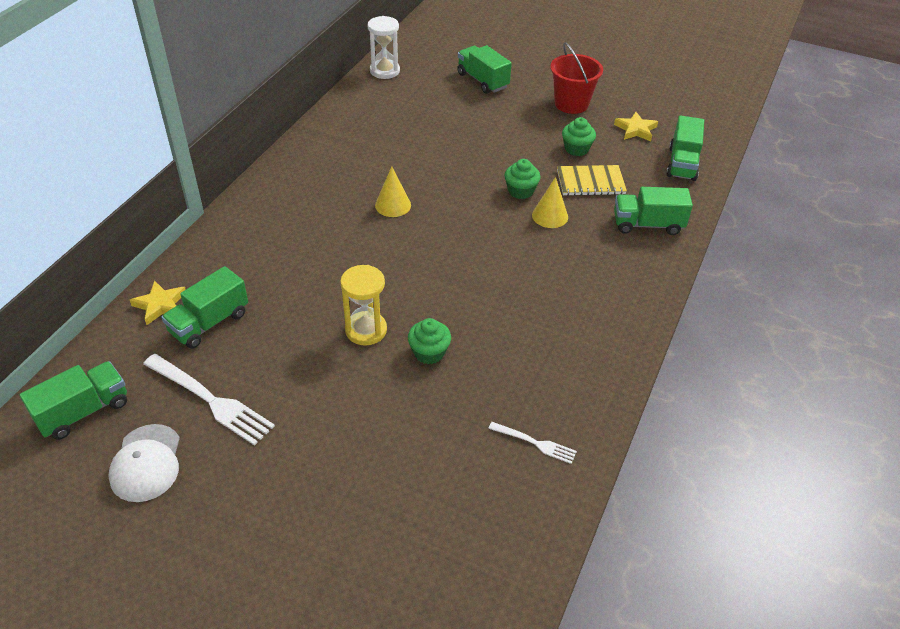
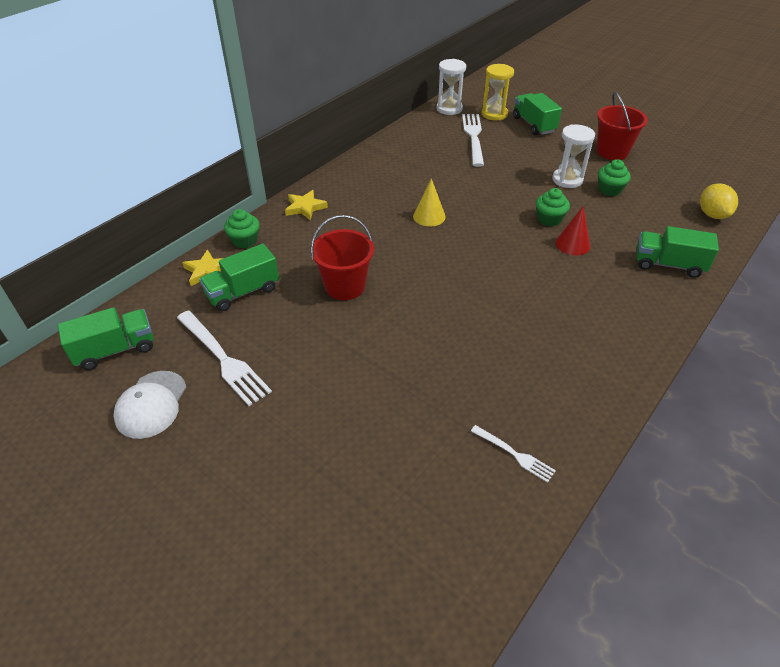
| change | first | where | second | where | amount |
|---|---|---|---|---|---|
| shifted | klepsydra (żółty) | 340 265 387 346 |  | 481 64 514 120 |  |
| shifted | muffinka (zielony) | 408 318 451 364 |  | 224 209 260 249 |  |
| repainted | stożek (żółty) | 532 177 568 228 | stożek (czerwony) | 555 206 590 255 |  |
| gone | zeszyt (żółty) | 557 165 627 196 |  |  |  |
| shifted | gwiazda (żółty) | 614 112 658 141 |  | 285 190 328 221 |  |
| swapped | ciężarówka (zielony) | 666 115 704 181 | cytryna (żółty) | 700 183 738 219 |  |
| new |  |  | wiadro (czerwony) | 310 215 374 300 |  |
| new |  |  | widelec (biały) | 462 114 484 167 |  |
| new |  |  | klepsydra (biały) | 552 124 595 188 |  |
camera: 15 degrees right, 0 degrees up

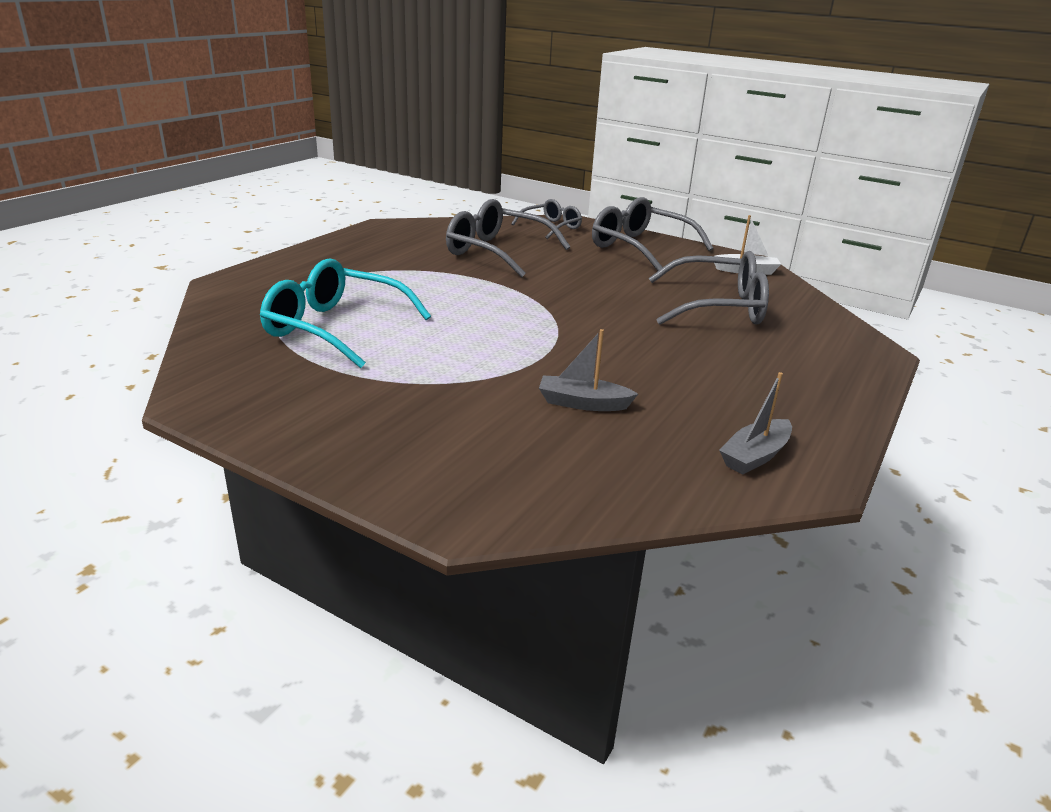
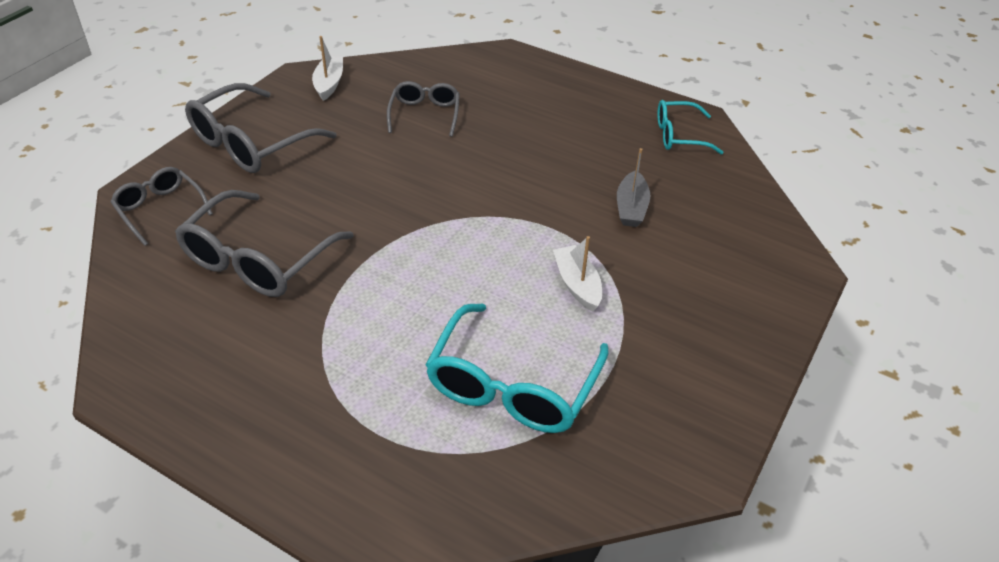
| change | first | where | second | where | amount |
|---|---|---|---|---|---|
| scaled | okulary (szary) | 649 251 769 325 |  | 387 81 459 137 | x0.59 |
| swapped | łódka (szary) | 719 372 792 474 | okulary (turkusowy) | 657 100 724 154 |  |
| new |  |  | łódka (biały) | 553 236 602 312 |  |
camera: 90 degrees left, 15 degrees up

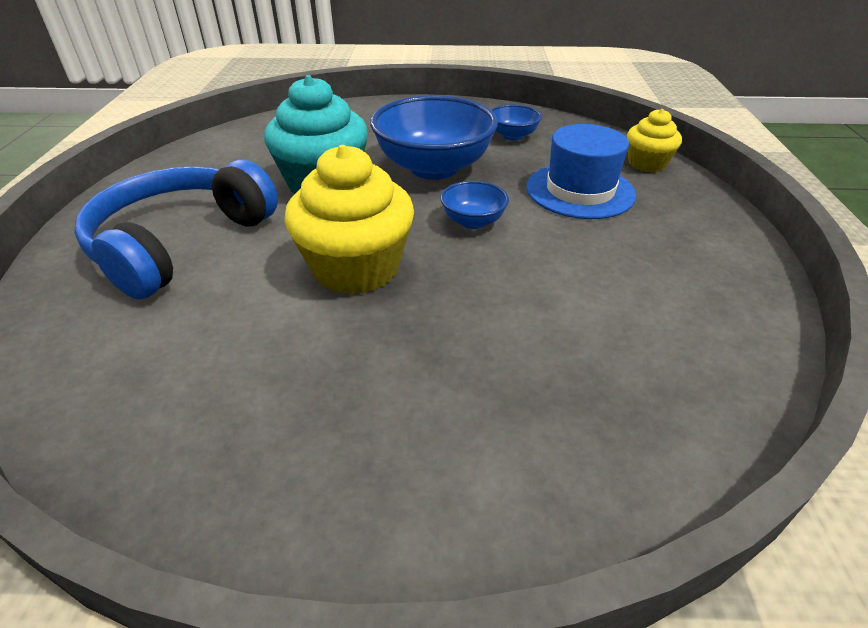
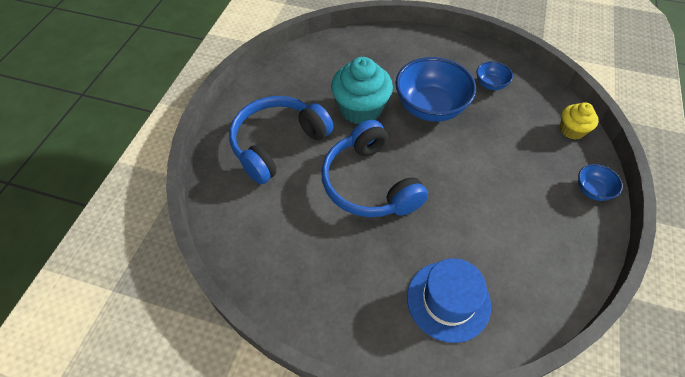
| change | first | where | second | where | amount |
|---|---|---|---|---|---|
| swapped | muffinka (żółty) | 284 145 414 295 | słuchawki (niebieski) | 321 120 428 217 |  |
| shifted | miska (niebieski) | 440 181 509 229 |  | 578 164 623 201 |  |
| shifted | kapelusz (niebieski) | 526 124 636 219 |  | 407 258 491 343 |  |
camera: 15 degrees right, 15 degrees up

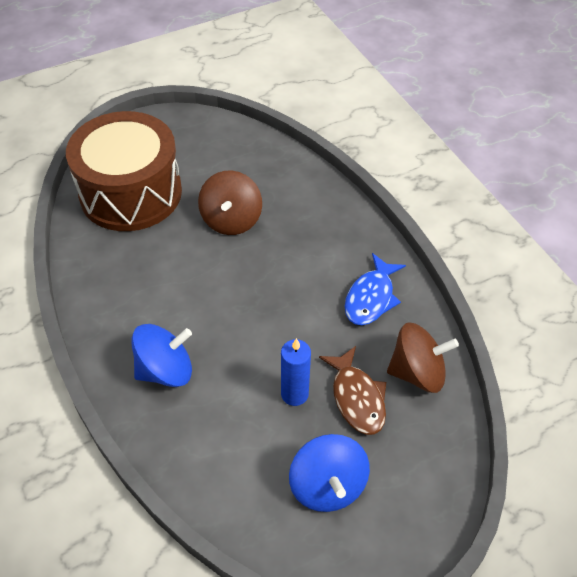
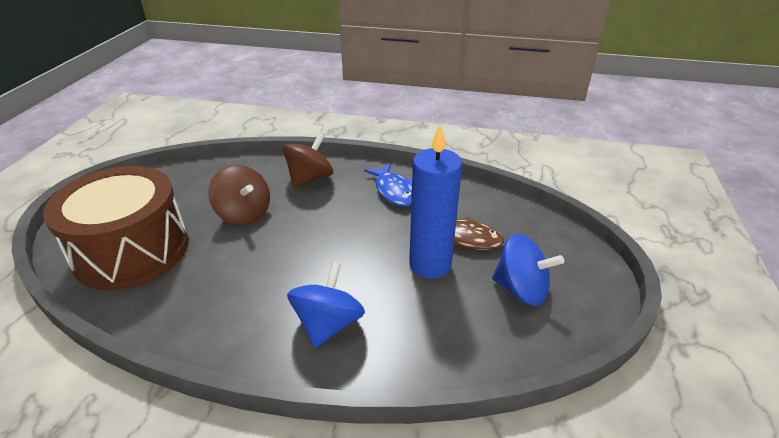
| change | first | where | second | where | amount |
|---|---|---|---|---|---|
| scaled | świeca (niebieski) | 281 338 311 406 |  | 409 125 462 279 | x1.67 |
| shifted | bączek (brązowy) | 387 323 459 393 |  | 283 133 333 188 |  |
camera: 50 degrees left, 15 degrees down

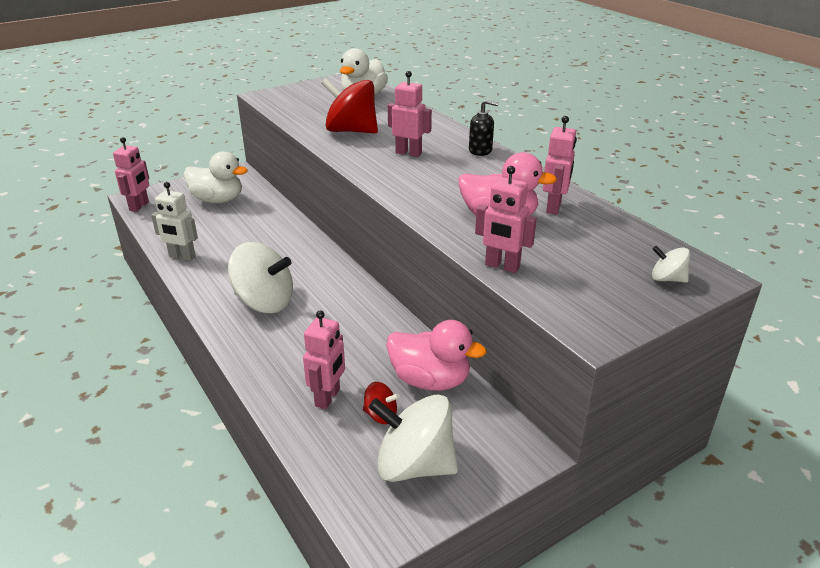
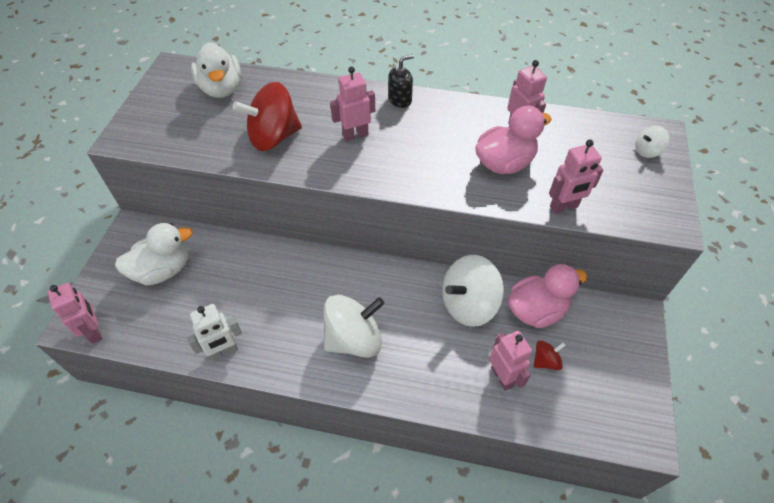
| change | first | where | second | where | amount |
|---|---|---|---|---|---|
| shifted | bączek (biały) | 369 395 458 482 |  | 442 255 504 327 |  |
camera: 45 degrees left, 20 degrees up

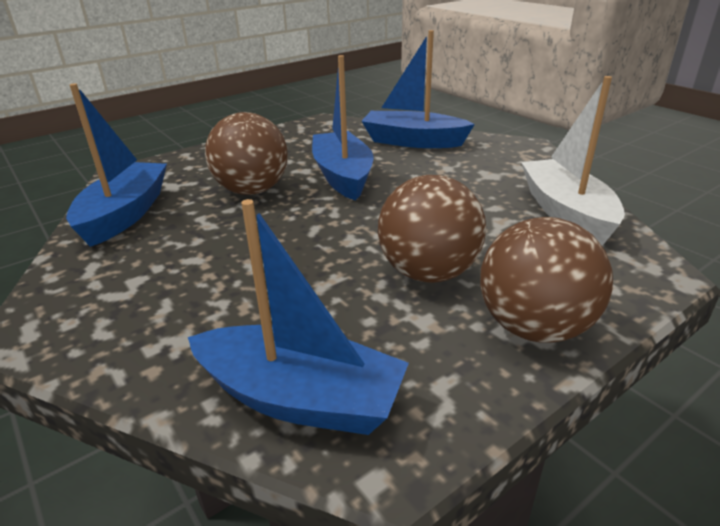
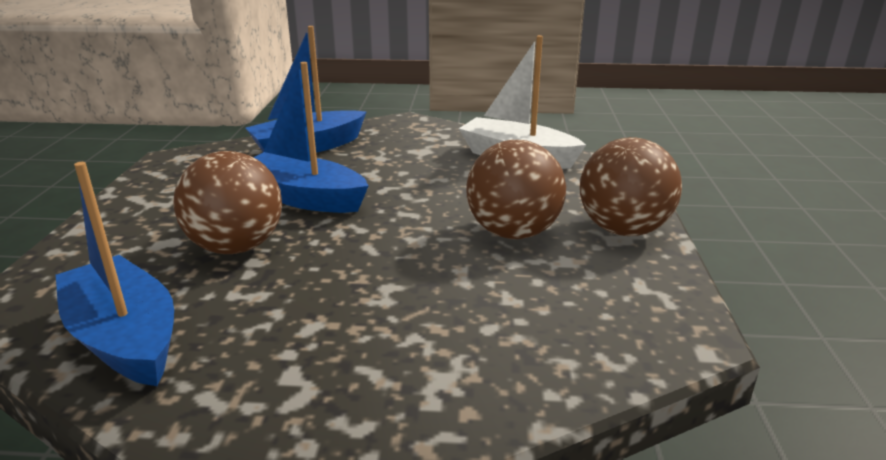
| change | first | where | second | where | amount |
|---|---|---|---|---|---|
| gone | łódka (niebieski) | 188 199 409 435 |  |  |  |
camera: 50 degrees left, 5 degrees down

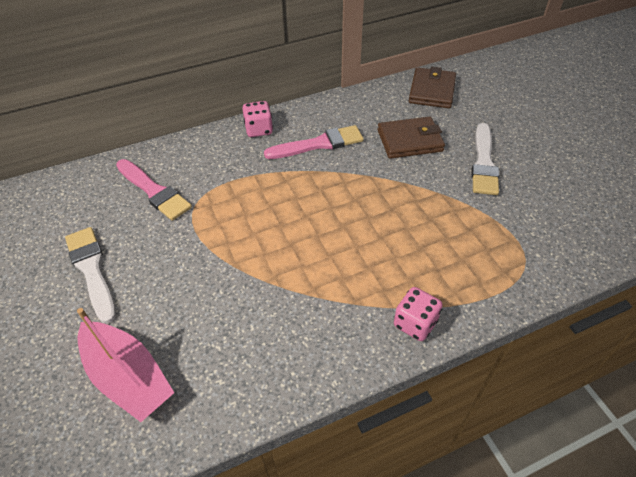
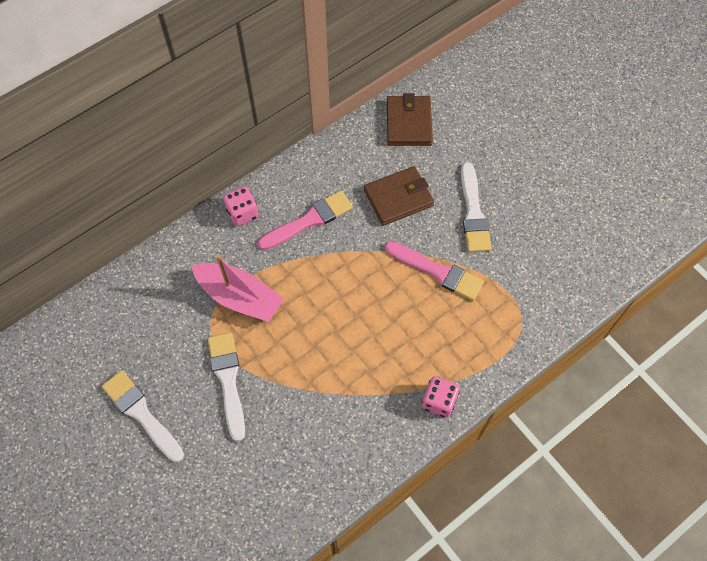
| change | first | where | second | where | amount |
|---|---|---|---|---|---|
| shifted | łódka (różowy) | 77 308 174 422 |  | 191 254 284 322 |  |
| shifted | pędzel (różowy) | 116 159 192 221 |  | 385 241 484 301 |  |
| new |  |  | pędzel (biały) | 208 333 245 442 |  |
camera: 15 degrees left, 15 degrees up

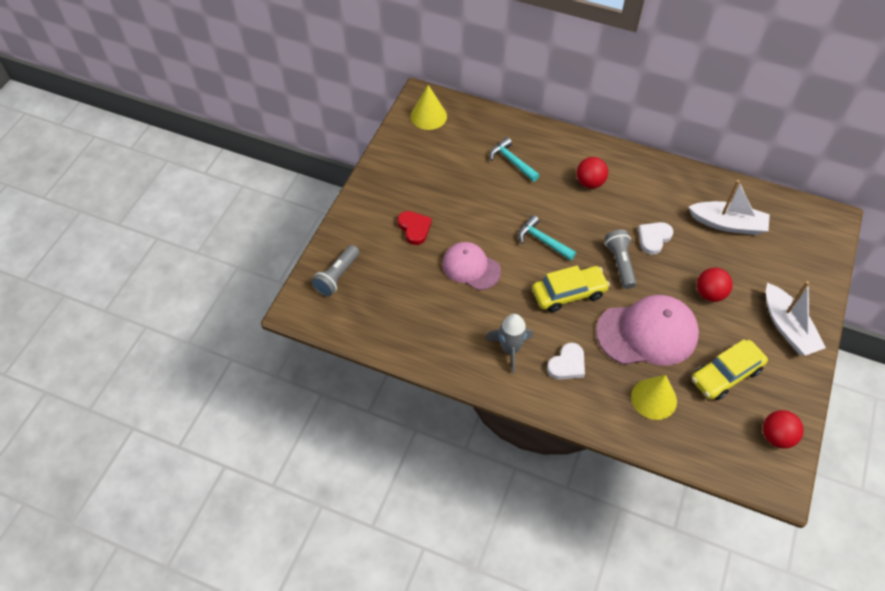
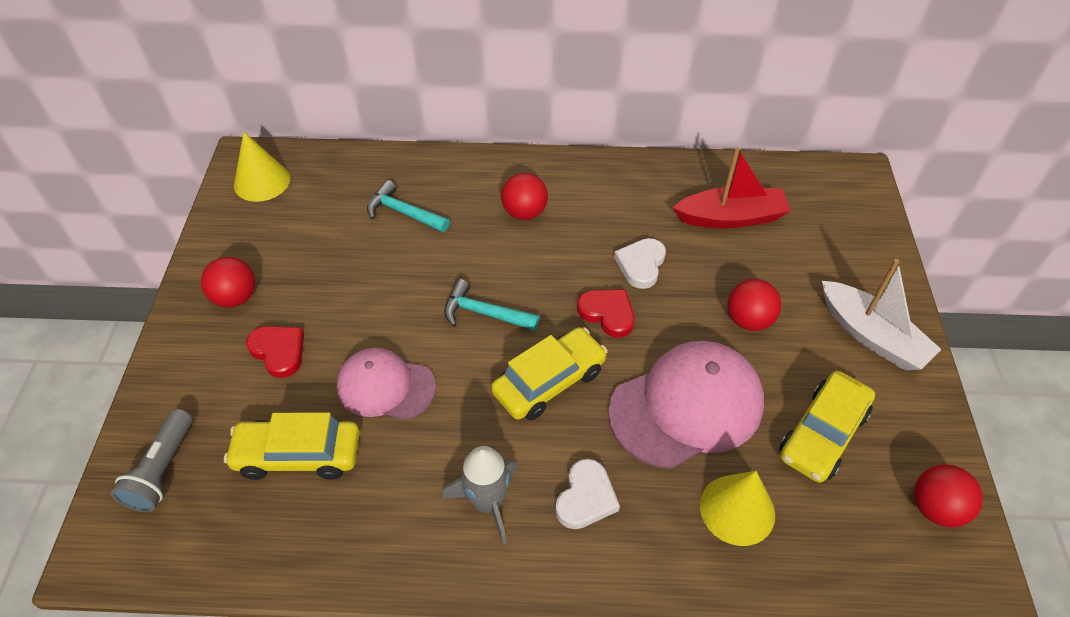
| change | first | where | second | where | amount |
|---|---|---|---|---|---|
| swapped | latarka (szary) | 605 230 636 289 | serce (czerwony) | 577 289 635 338 |  |
| repainted | łódka (biały) | 689 180 770 235 | łódka (czerwony) | 673 147 791 229 |  |
| new |  |  | piłka (czerwony) | 201 257 255 308 |  |
| new |  |  | samochód (żółty) | 224 413 360 480 |  |
camera: 20 degrees left, 5 degrees down

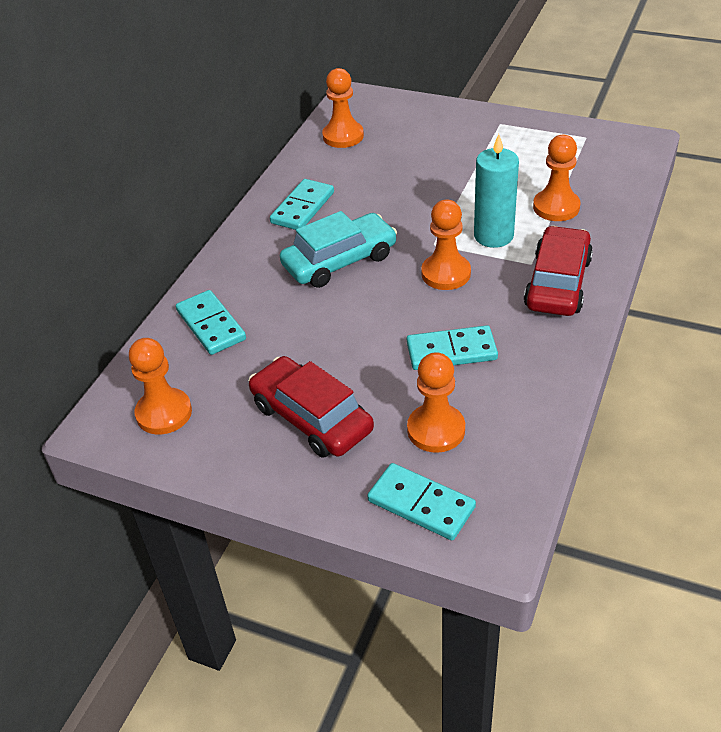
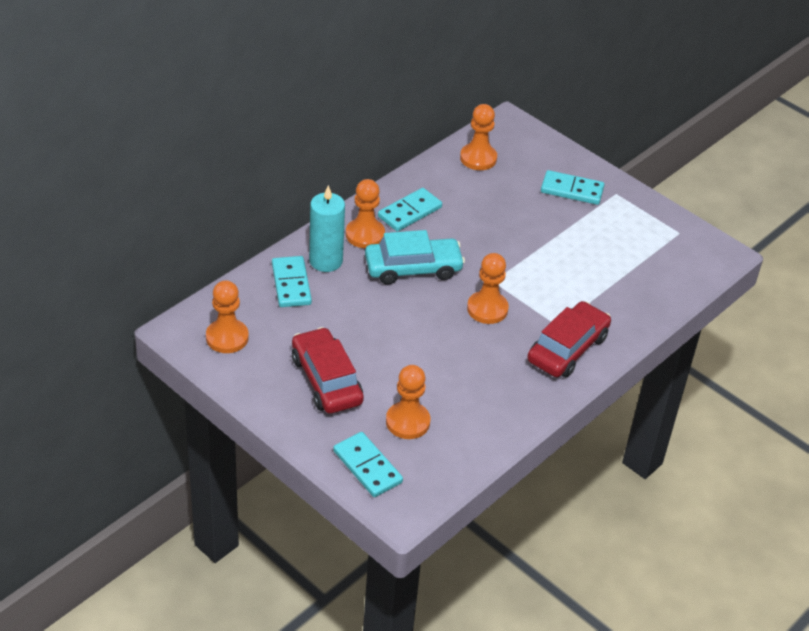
| change | first | where | second | where | amount |
|---|---|---|---|---|---|
| shifted | kostka domina (turkusowy) | 407 325 498 370 |  | 541 170 605 205 |  |
| shifted | świeca (turkusowy) | 474 134 519 248 |  | 309 185 345 272 |  |
| shifted | pionek (pomarańczowy) | 533 135 581 221 |  | 346 179 385 248 |  |
camera: 15 degrees right, 0 degrees up

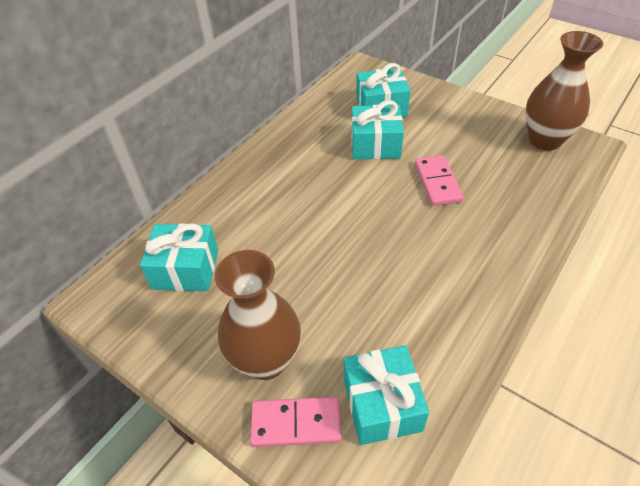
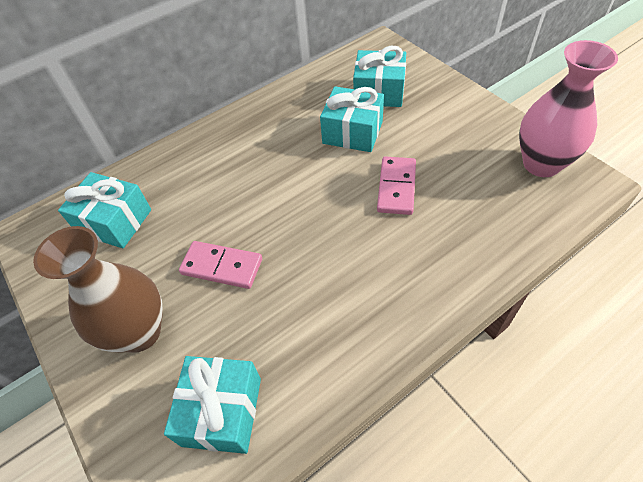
| change | first | where | second | where | amount |
|---|---|---|---|---|---|
| shifted | kostka domina (różowy) | 250 397 342 447 |  | 179 241 262 289 |  |
| repainted | wazon (brązowy) | 525 31 603 151 | wazon (różowy) | 519 40 618 177 |  |
camera: 20 degrees right, 5 degrees up

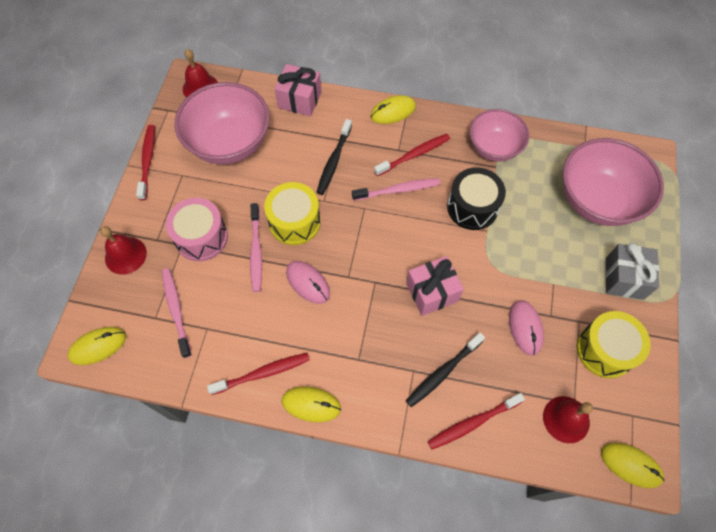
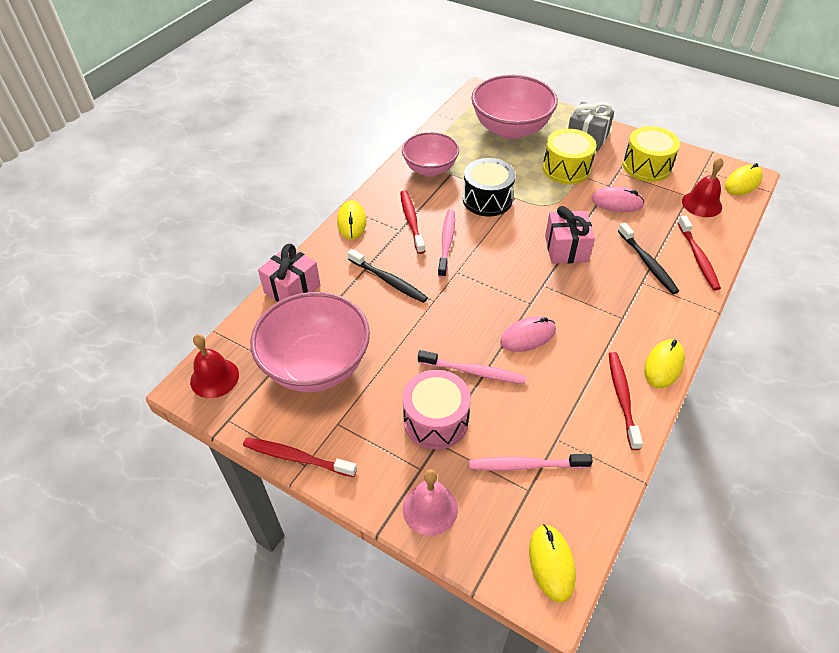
| change | first | where | second | where | amount |
|---|---|---|---|---|---|
| repainted | dzwonek (czerwony) | 100 226 147 275 | dzwonek (różowy) | 403 469 458 536 |  |
| shifted | bęben (żółty) | 264 182 321 245 |  | 543 129 597 184 |  |
camera: 70 degrees left, 15 degrees down

